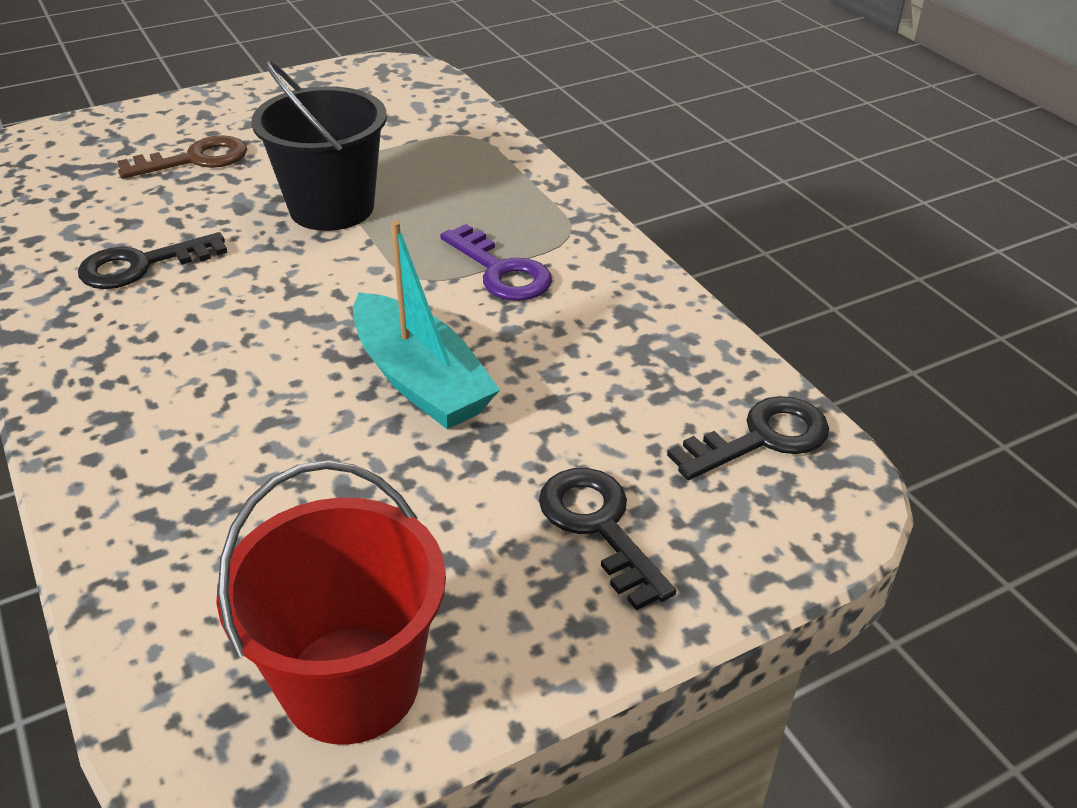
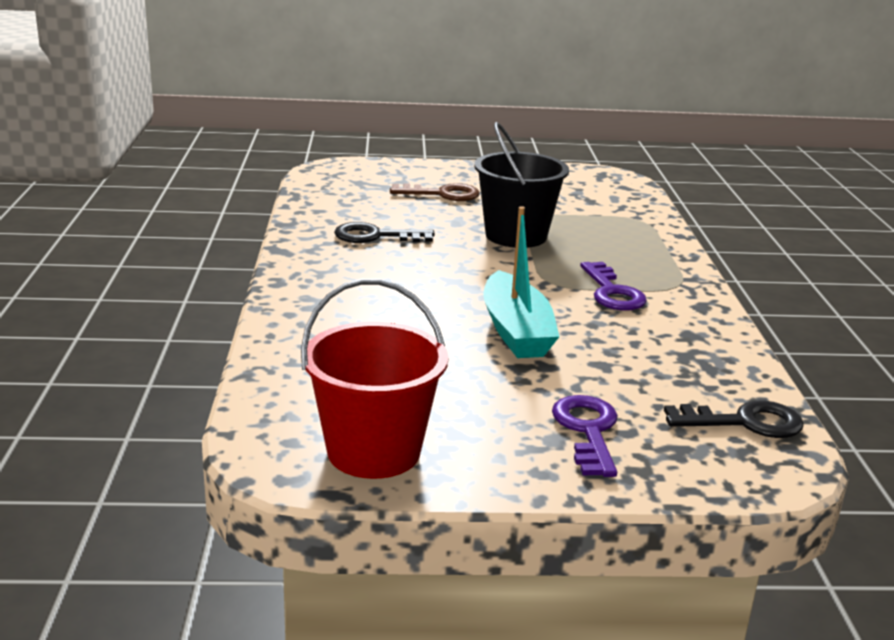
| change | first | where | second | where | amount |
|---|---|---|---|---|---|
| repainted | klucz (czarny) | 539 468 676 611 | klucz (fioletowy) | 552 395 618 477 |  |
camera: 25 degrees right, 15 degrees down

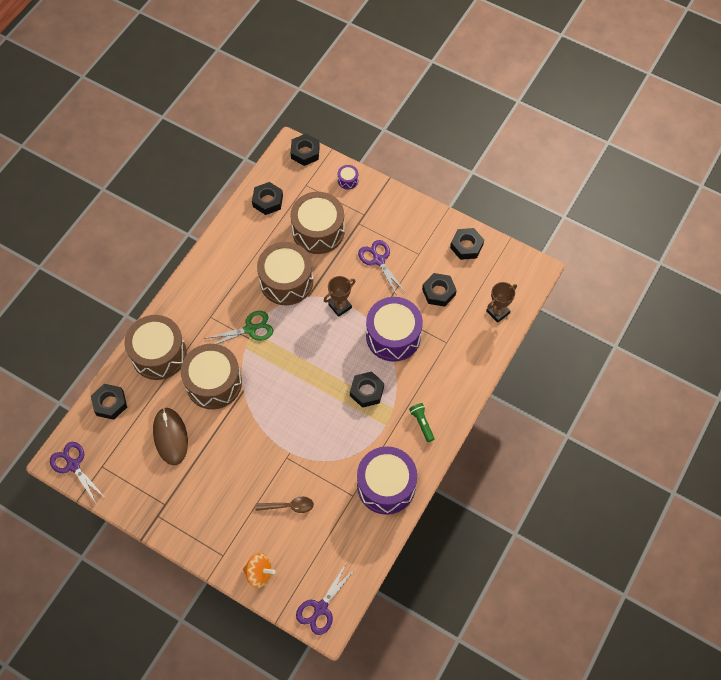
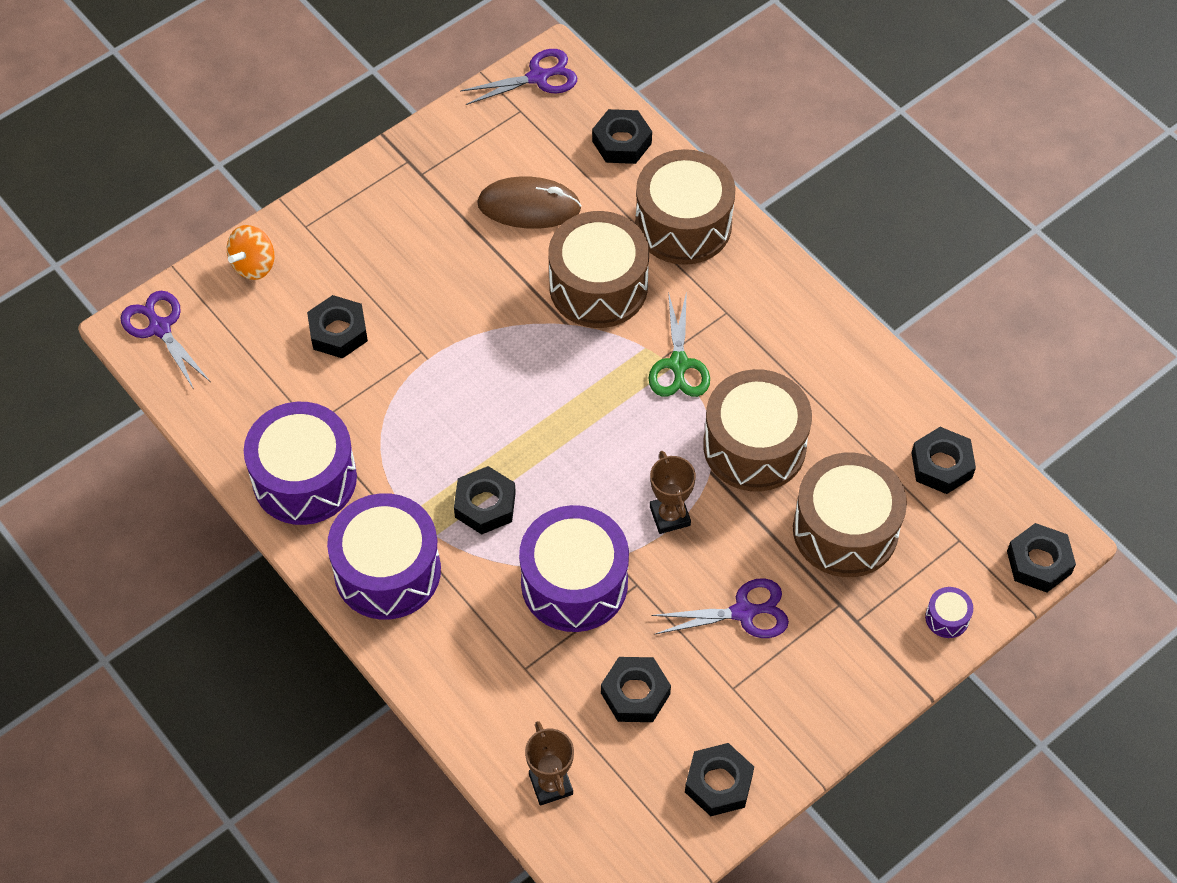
| change | first | where | second | where | amount |
|---|---|---|---|---|---|
| swapped | łyżka (brązowy) | 256 497 314 513 | nakrętka (czarny) | 307 295 368 358 |  |
| swapped | latarka (zielony) | 409 403 434 442 | bęben (fioletowy) | 327 493 441 620 |  |
camera: 110 degrees right, 5 degrees down

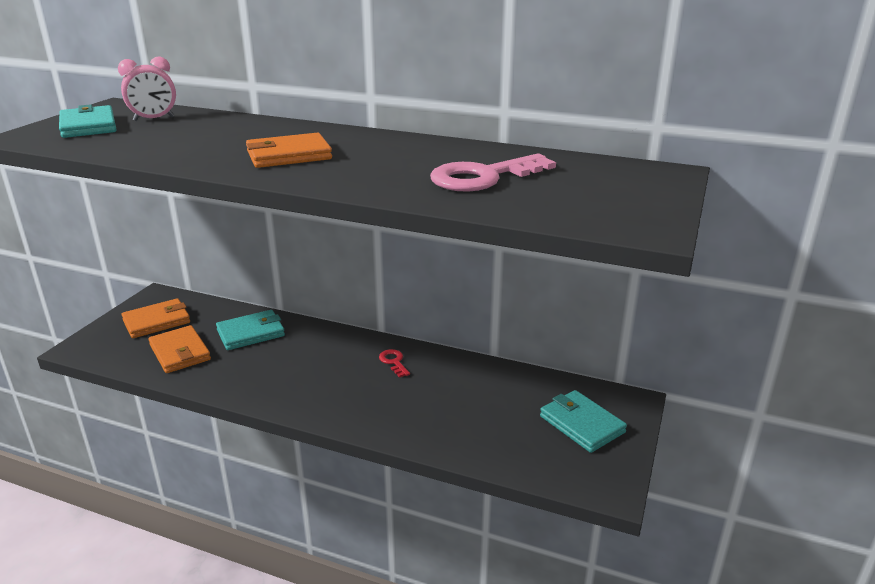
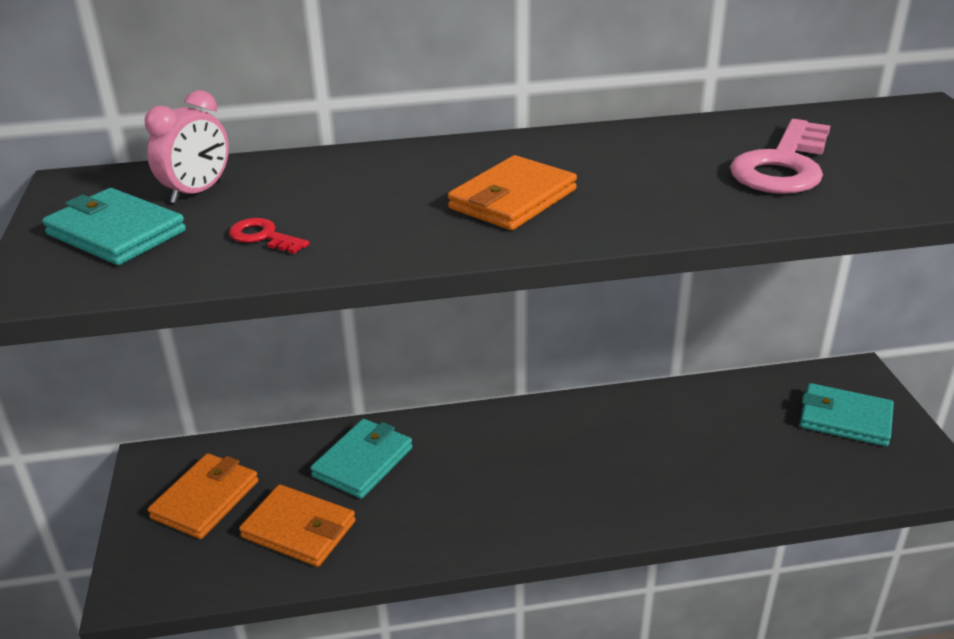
| change | first | where | second | where | amount |
|---|---|---|---|---|---|
| shifted | klucz (czerwony) | 379 349 410 378 |  | 229 218 310 254 |  |
camera: 30 degrees left, 5 degrees up

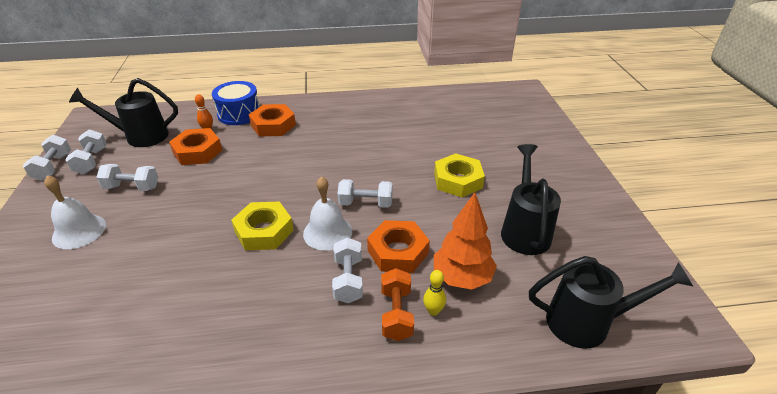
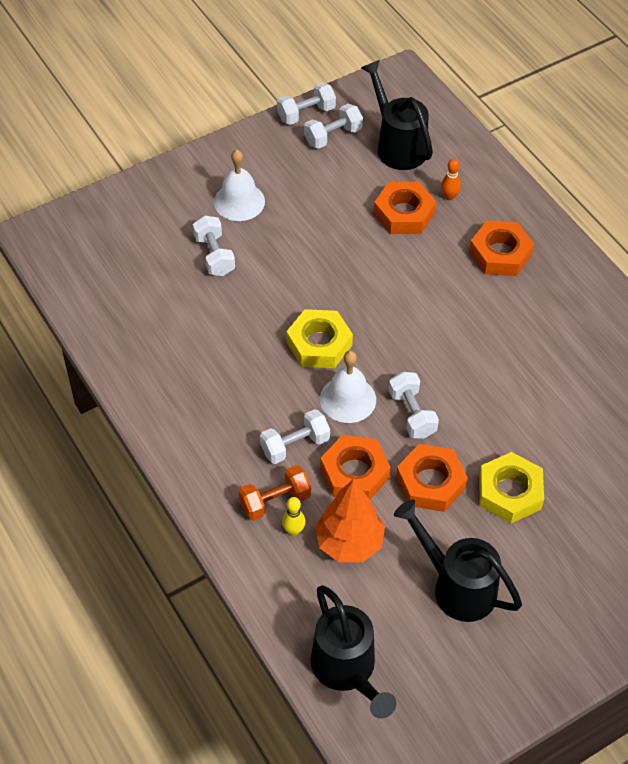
| change | first | where | second | where | amount |
|---|---|---|---|---|---|
| shifted | hantel (biały) | 96 164 158 191 |  | 193 215 235 276 |  |
| gone | bęben (niebieski) | 212 81 260 125 |  |  |  |
| rotated | konewka (czarny) | 501 144 561 255 |  | 394 499 522 622 | 120 degrees counterclockwise |
| new |  |  | nakrętka (pomarańczowy) | 396 444 468 512 |  |
camera: 65 degrees right, 15 degrees up

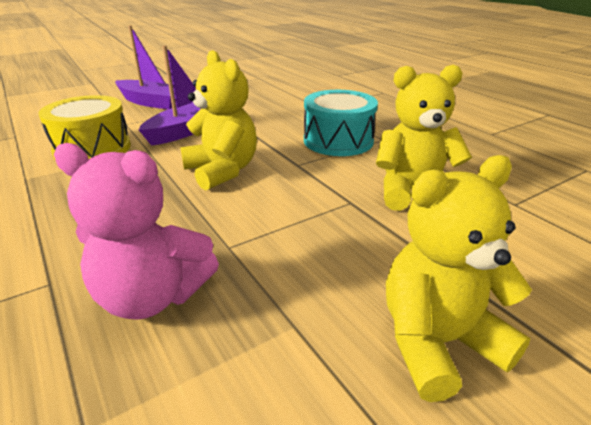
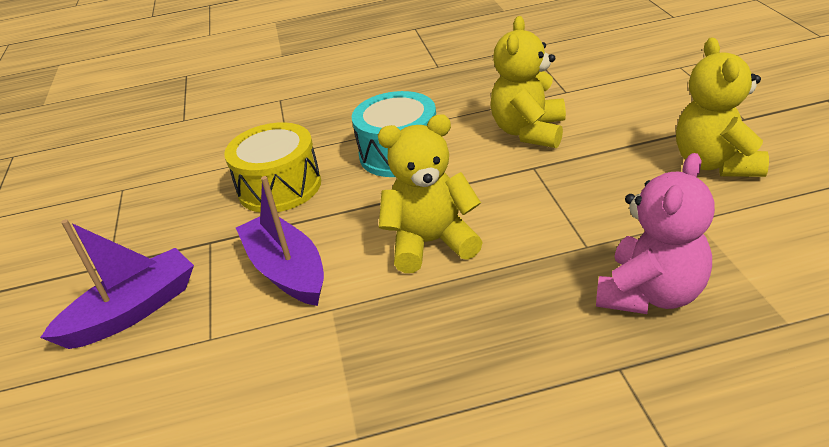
| change | first | where | second | where | amount |
|---|---|---|---|---|---|
| shifted | bęben (żółty) | 38 95 131 159 |  | 224 122 321 213 |  |
camera: 65 degrees left, 5 degrees up

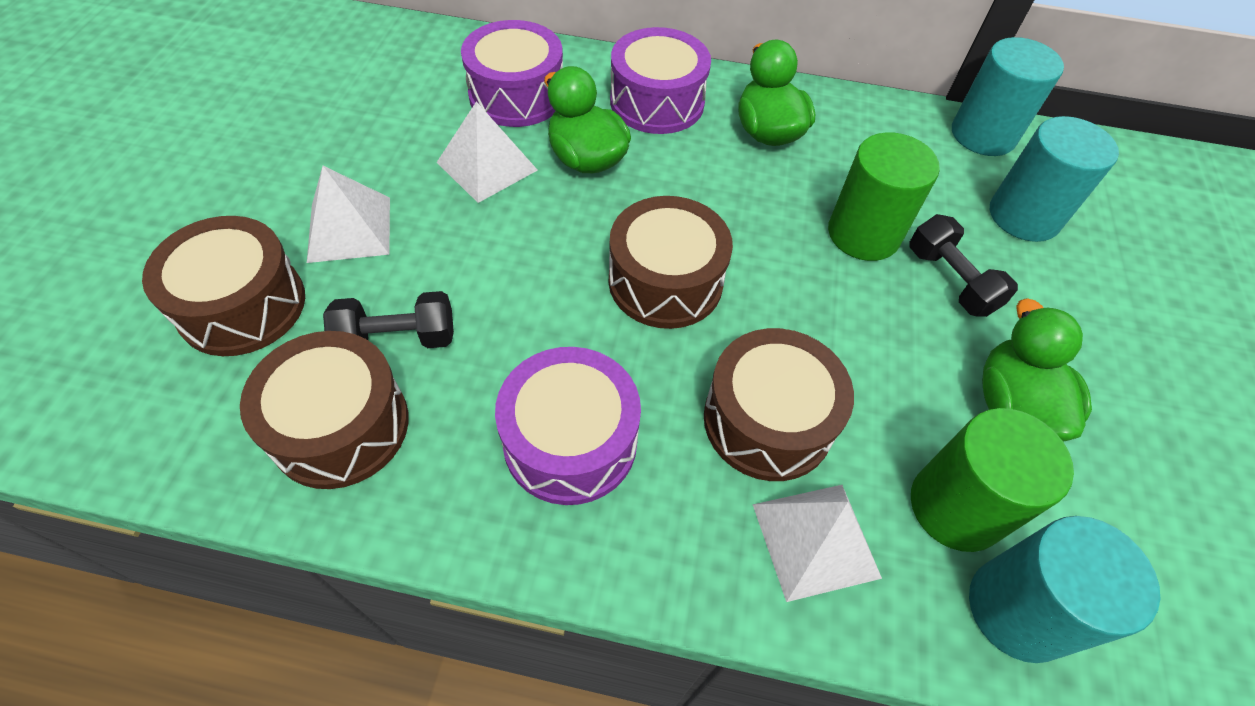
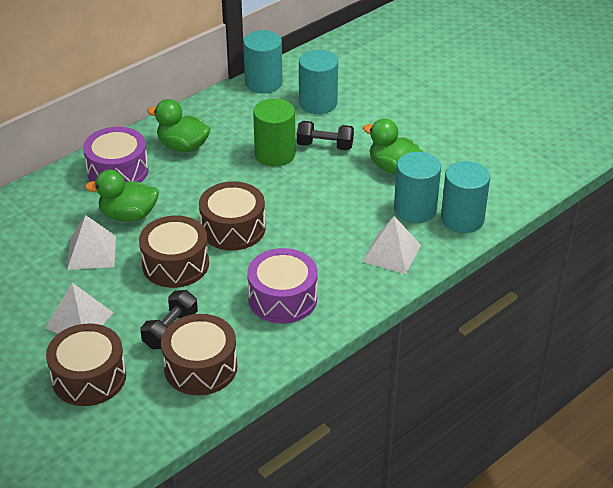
| change | first | where | second | where | amount |
|---|---|---|---|---|---|
| gone | bęben (fioletowy) | 461 20 563 127 |  |  |  |
| shifted | bęben (brązowy) | 704 328 854 481 |  | 139 215 209 288 |  |
| repainted | walec (zielony) | 911 408 1074 552 | walec (turkusowy) | 394 152 441 223 |  |
camera: 50 degrees left, 15 degrees down

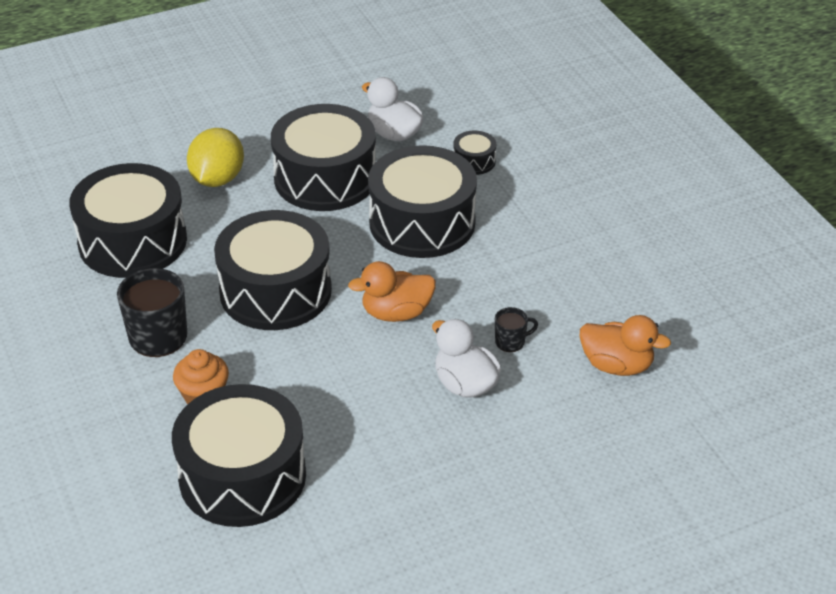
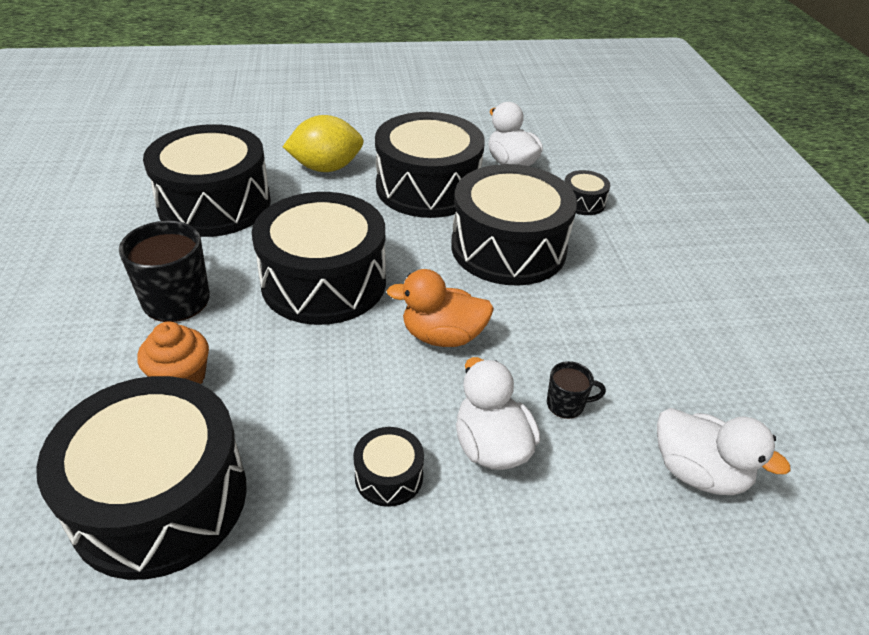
| change | first | where | second | where | amount |
|---|---|---|---|---|---|
| rotated | cytryna (żółty) | 187 128 244 187 |  | 283 115 364 172 | 45 degrees clockwise |
| repainted | kaczka (pomarańczowy) | 580 315 671 376 | kaczka (biały) | 657 408 790 495 |  |
| new |  |  | bęben (czarny) | 353 427 424 507 |  |
camera: 15 degrees right, 0 degrees up

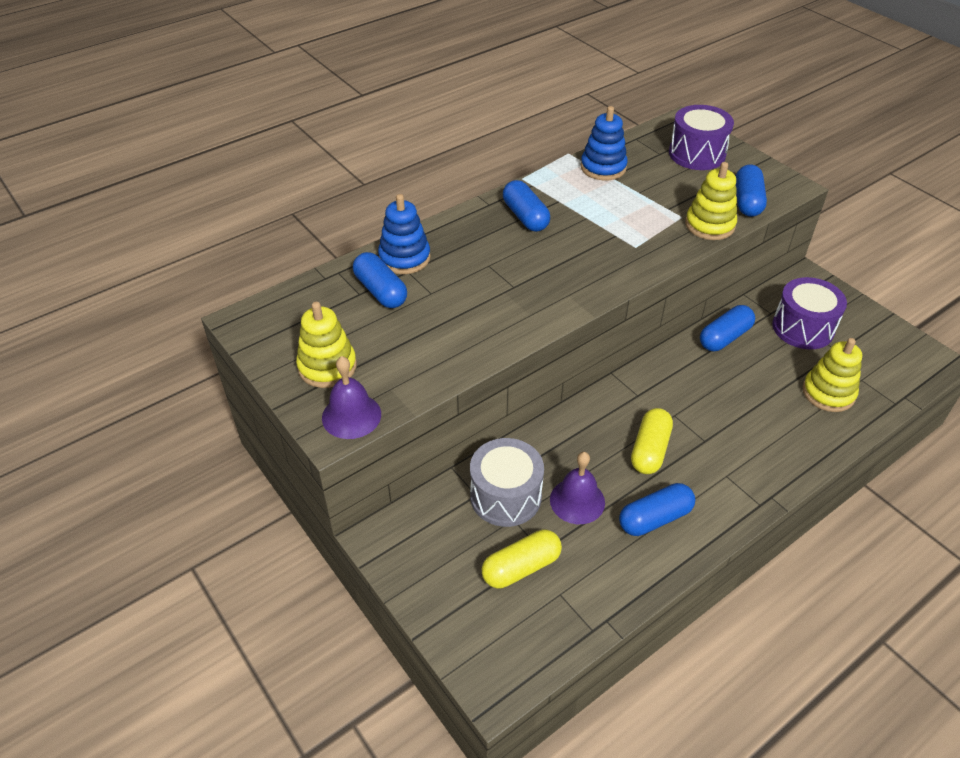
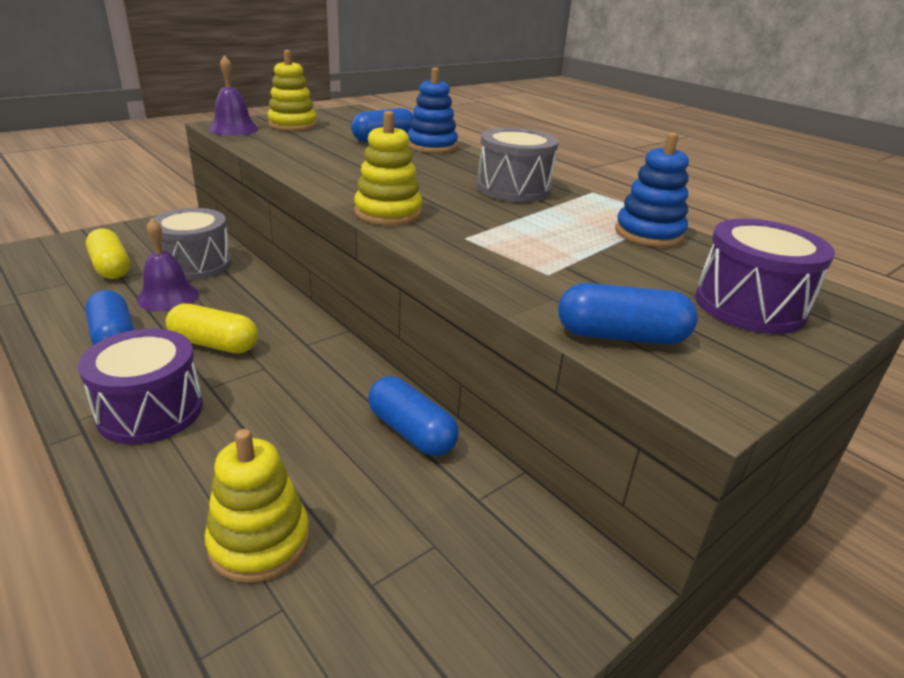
| change | first | where | second | where | amount |
|---|---|---|---|---|---|
| swapped | kapsułka (niebieski) | 503 180 550 232 | bęben (szary) | 477 128 559 202 |  |
| shifted | zabawka nakładanka (żółty) | 685 162 737 240 |  | 354 111 422 225 |  |
| shifted | bęben (fioletowy) | 772 277 847 349 |  | 78 329 203 444 |  |
camera: 85 degrees right, 15 degrees down

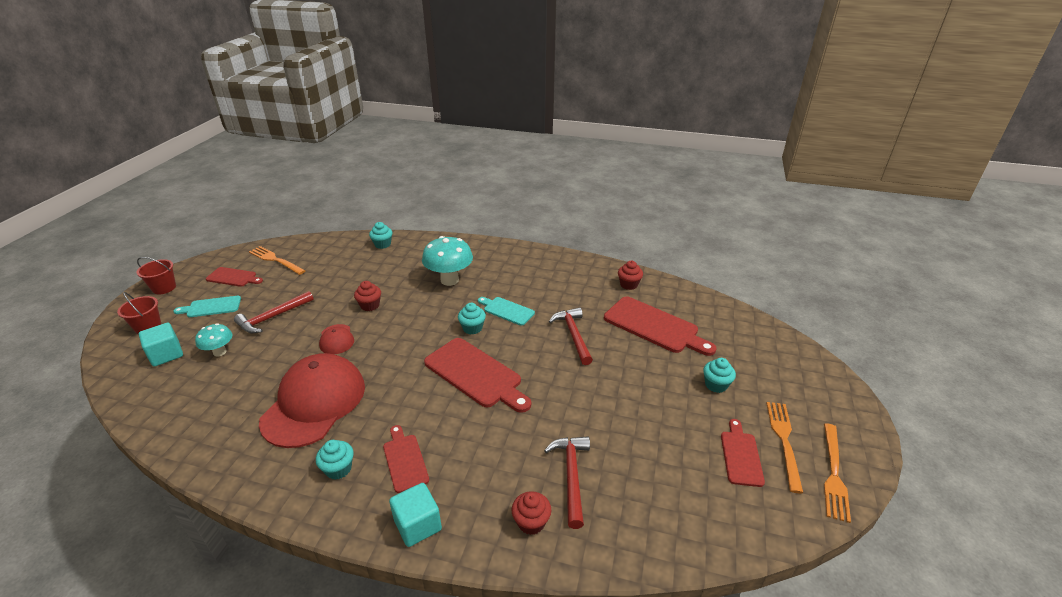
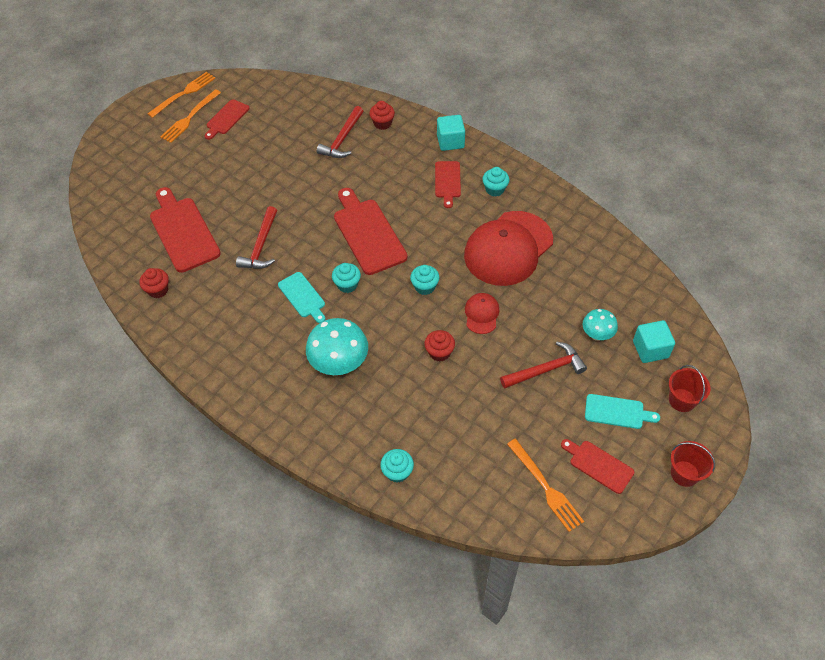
| change | first | where | second | where | amount |
|---|---|---|---|---|---|
| shifted | muffinka (turkusowy) | 703 358 736 393 |  | 410 265 439 295 |  |
camera: 155 degrees left, 20 degrees up

